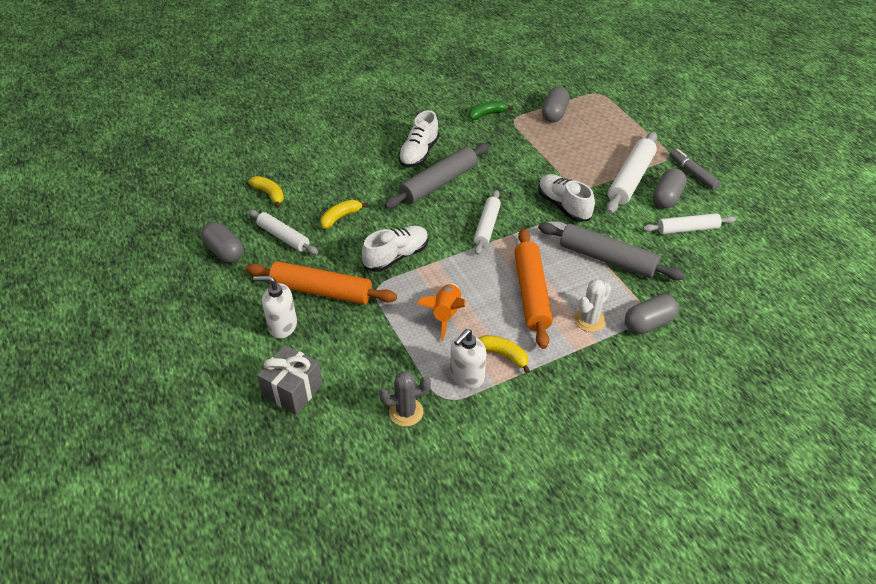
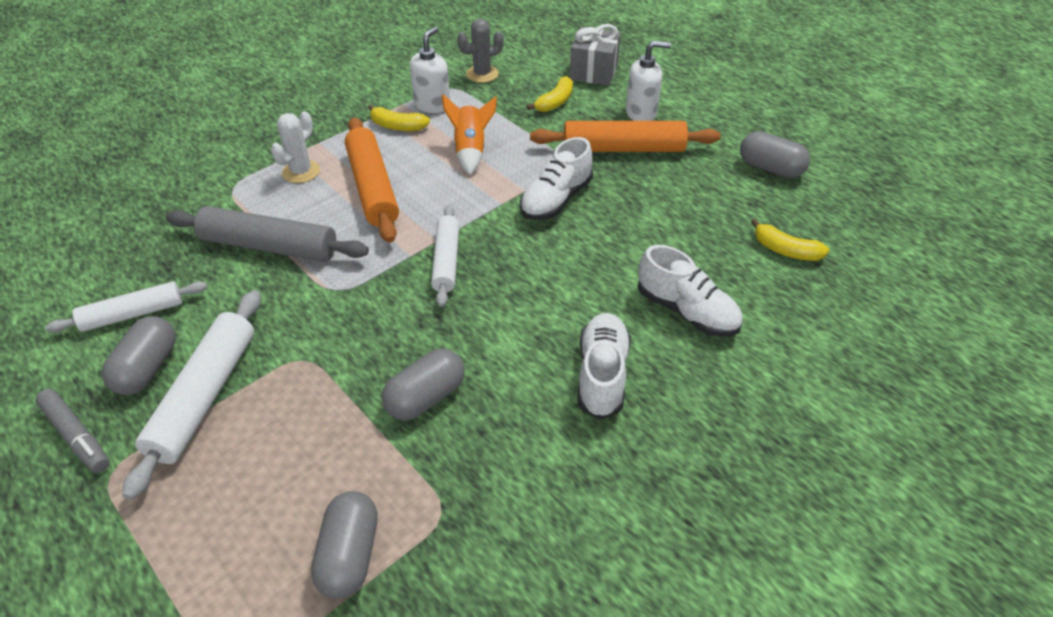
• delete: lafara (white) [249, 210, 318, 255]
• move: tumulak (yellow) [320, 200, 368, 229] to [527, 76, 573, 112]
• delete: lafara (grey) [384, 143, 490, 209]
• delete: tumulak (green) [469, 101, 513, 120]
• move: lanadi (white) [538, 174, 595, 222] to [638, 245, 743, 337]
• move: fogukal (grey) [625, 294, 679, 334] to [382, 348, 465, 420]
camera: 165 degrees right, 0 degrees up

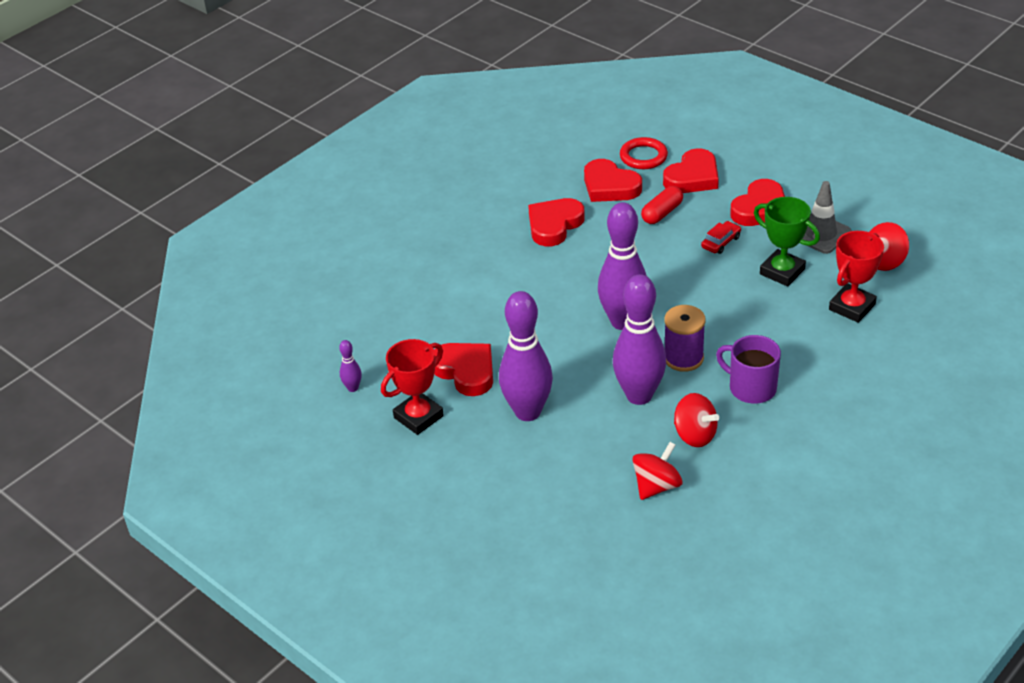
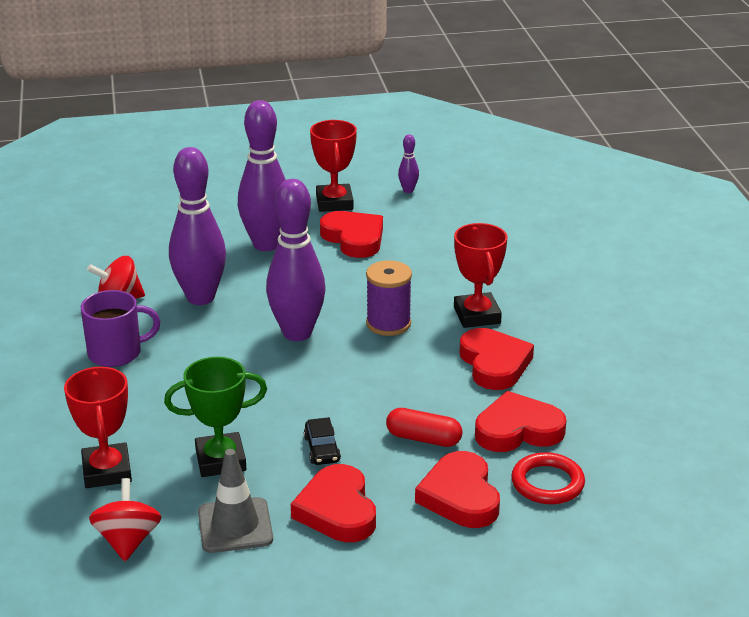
• rotate: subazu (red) [434, 343, 493, 396] = [320, 211, 383, 258] 120 degrees counterclockwise
• delete: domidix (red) [632, 442, 682, 500]
• rotate: fogukal (red) [641, 186, 683, 224] = [386, 408, 462, 447] 60 degrees counterclockwise
• move: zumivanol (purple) [664, 305, 706, 372] to [366, 260, 412, 336]
• recolor: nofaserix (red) [701, 221, 741, 254] to nofaserix (black) [304, 417, 341, 465]
• insert: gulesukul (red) [454, 223, 508, 328]
camera: 125 degrees right, 10 degrees down

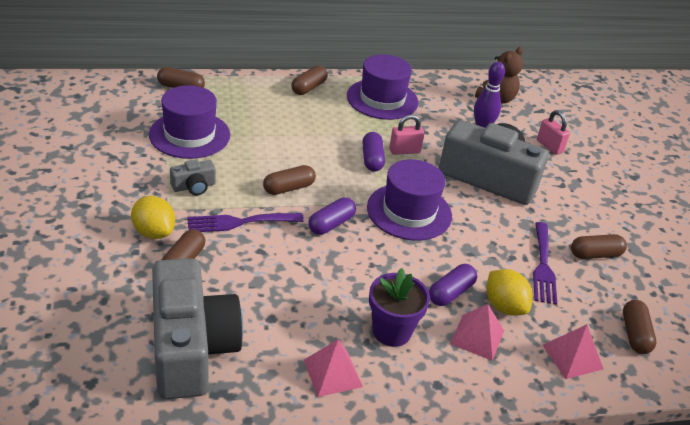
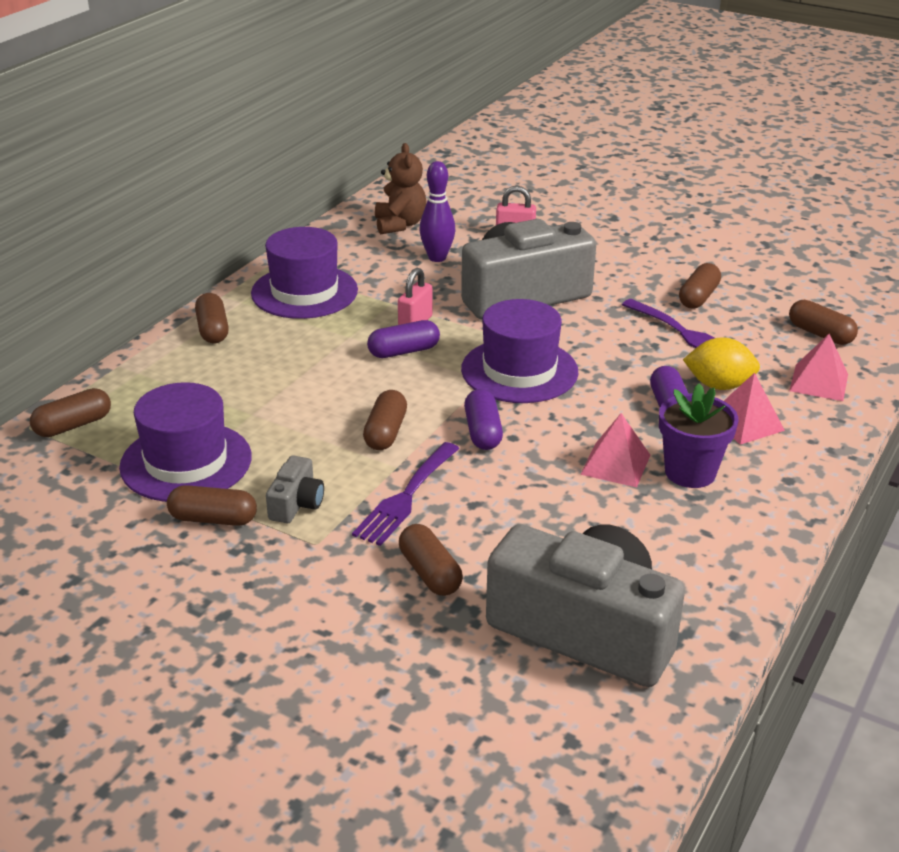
• delete: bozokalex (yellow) [131, 196, 175, 239]
• move: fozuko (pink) [304, 339, 363, 397] to [580, 413, 650, 487]
• rotate: fogukal (purple) [362, 132, 385, 172] = [367, 320, 440, 358] 60 degrees counterclockwise
• insert: fogukal (brown) [167, 485, 257, 526]
camera: 45 degrees left, 5 degrees down

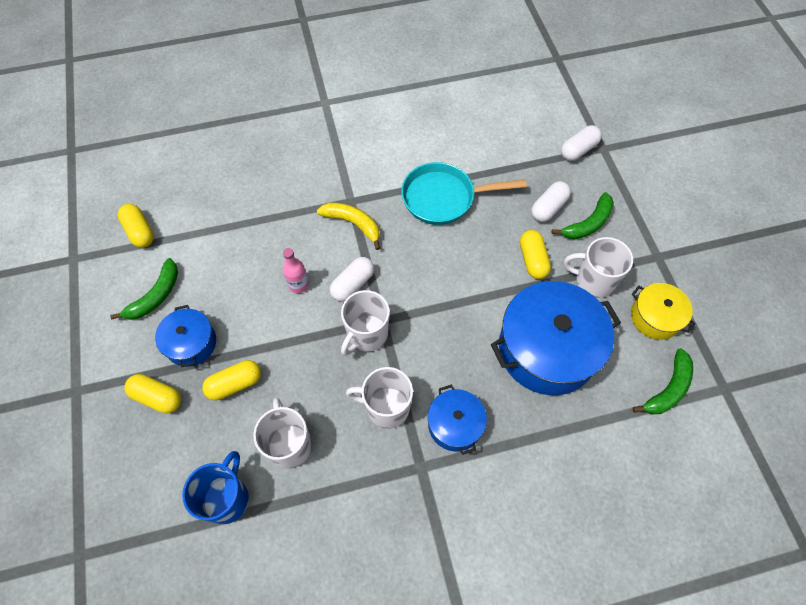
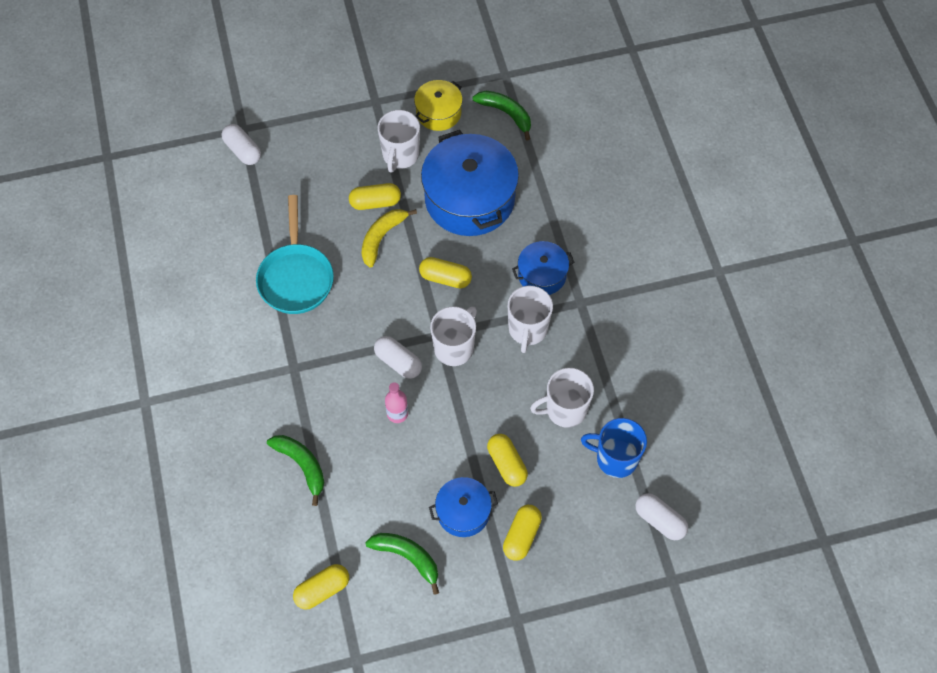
• move: tumulak (yellow) [317, 202, 380, 250] to [361, 209, 417, 268]
• rotate: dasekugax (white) [341, 290, 390, 356] = [430, 306, 477, 366] 90 degrees counterclockwise
• move: fogukal (white) [531, 181, 571, 222] to [635, 493, 688, 540]
• move: tumulak (green) [551, 192, 614, 239] to [267, 435, 324, 506]
• insert: fogukal (yellow) [419, 257, 472, 288]
camera: 90 degrees left, 0 degrees up

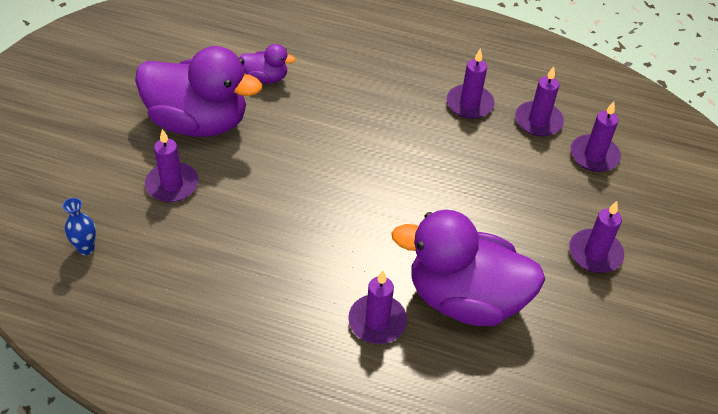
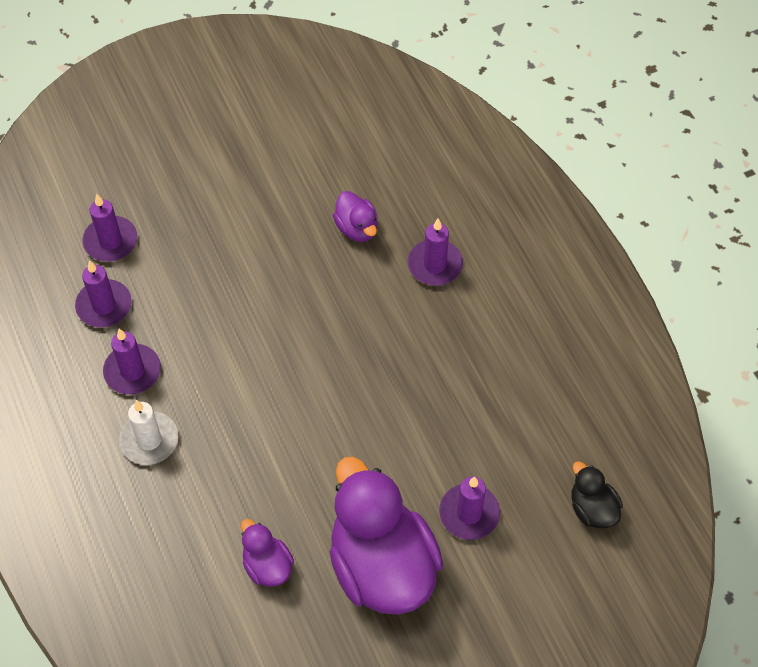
• replace: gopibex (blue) [63, 198, 96, 255] to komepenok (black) [571, 461, 623, 529]
• resize: komepenok (purple) [391, 210, 545, 326] = [333, 191, 378, 242] x0.46
• delete: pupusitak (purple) [569, 201, 624, 273]
• insert: pupusitak (white) [119, 400, 179, 465]
camera: 130 degrees left, 10 degrees up

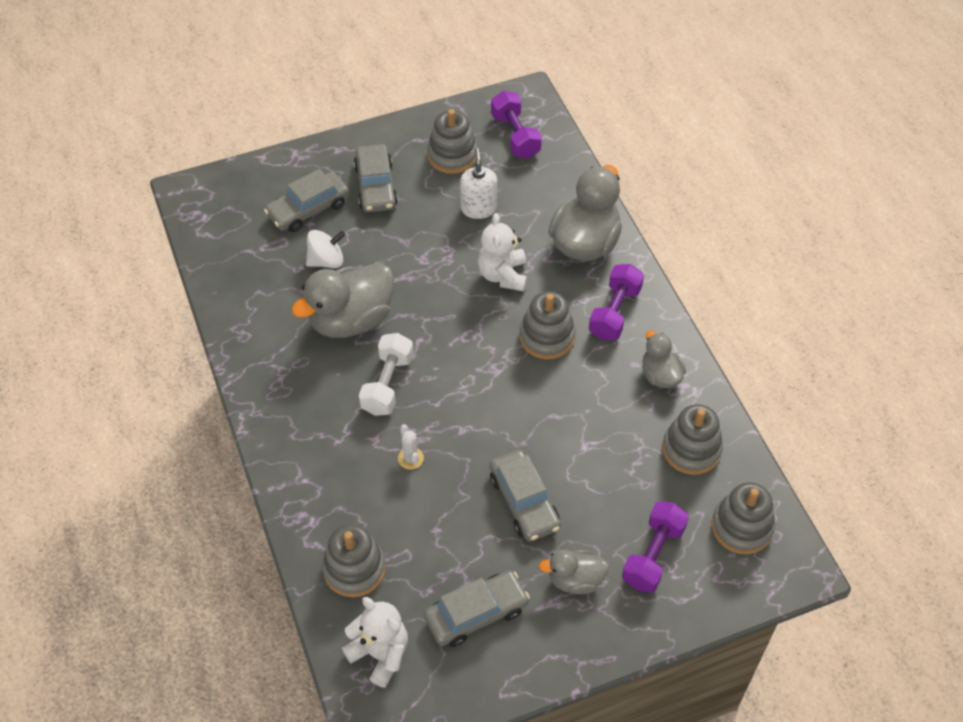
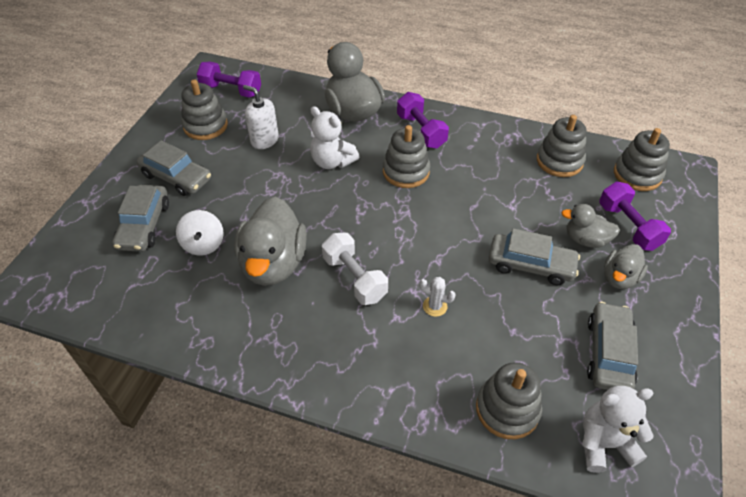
• rotate: domidix (white) [306, 230, 345, 268] = [176, 210, 224, 256] 150 degrees clockwise
• move: komepenok (grey) [642, 330, 686, 388] to [561, 204, 620, 248]
camera: 50 degrees left, 5 degrees down

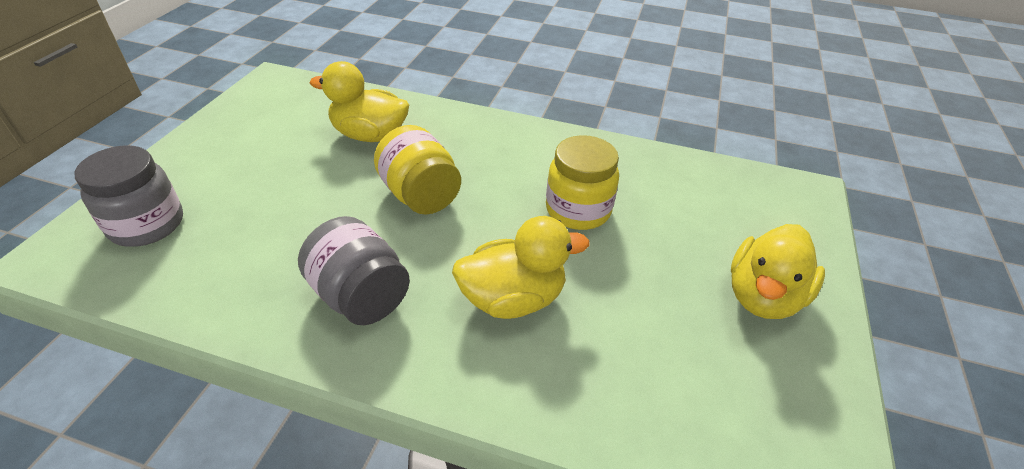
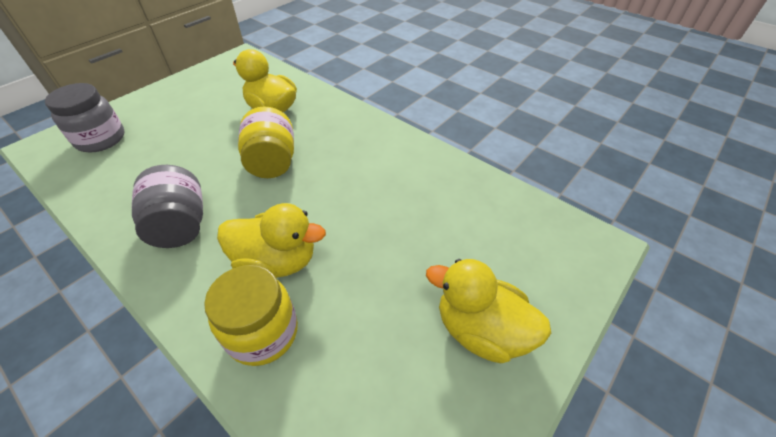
• move: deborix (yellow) [546, 135, 619, 230] to [204, 265, 298, 366]
• rotate: komepenok (yellow) [731, 224, 825, 319] = [426, 259, 551, 363] 60 degrees clockwise
camera: 25 degrees right, 5 degrees up

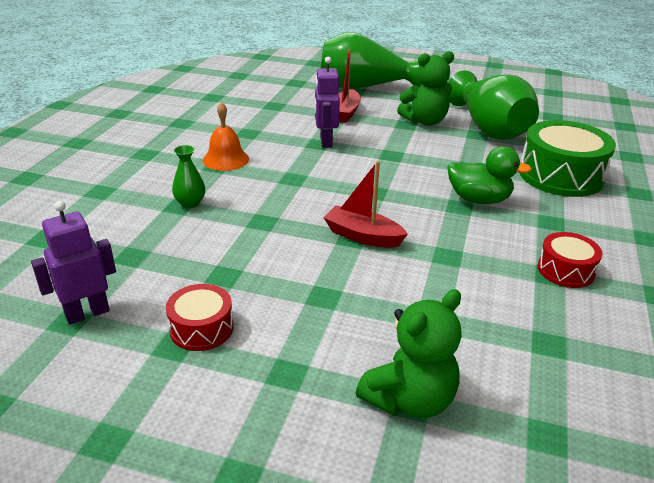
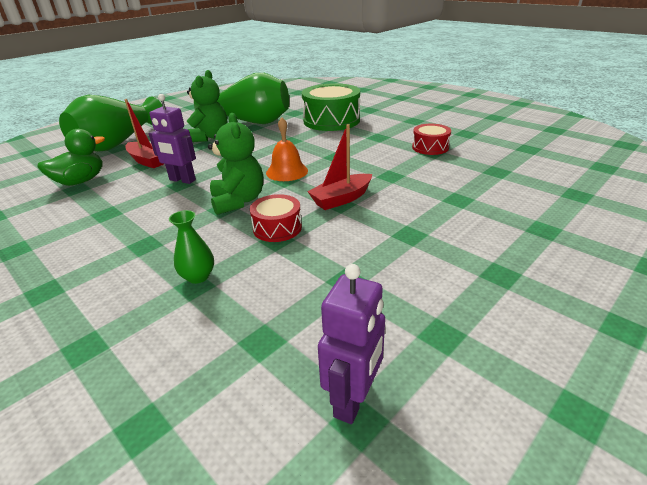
• rotate: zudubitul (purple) [31, 201, 116, 325] = [318, 264, 385, 424] 150 degrees counterclockwise
• move: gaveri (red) [166, 284, 234, 351] to [250, 194, 302, 242]
• move: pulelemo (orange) [203, 102, 249, 171] to [266, 117, 308, 181]
• move: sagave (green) [356, 289, 461, 418] to [208, 113, 263, 215]
• move: komepenok (green) [447, 146, 532, 204] to [37, 129, 105, 186]
camera: 60 degrees left, 0 degrees up

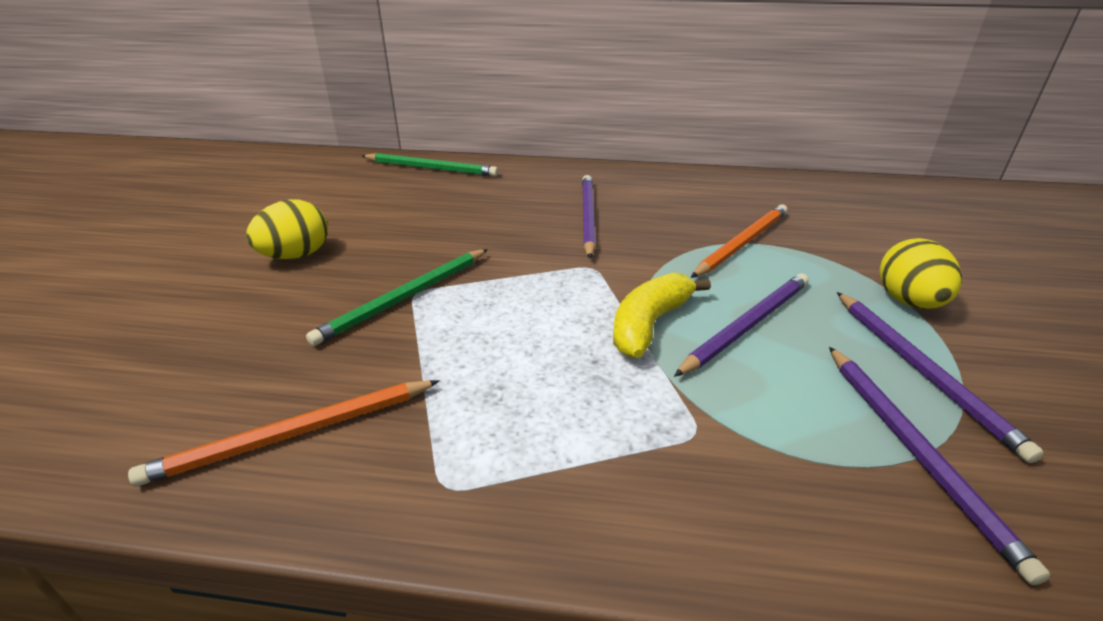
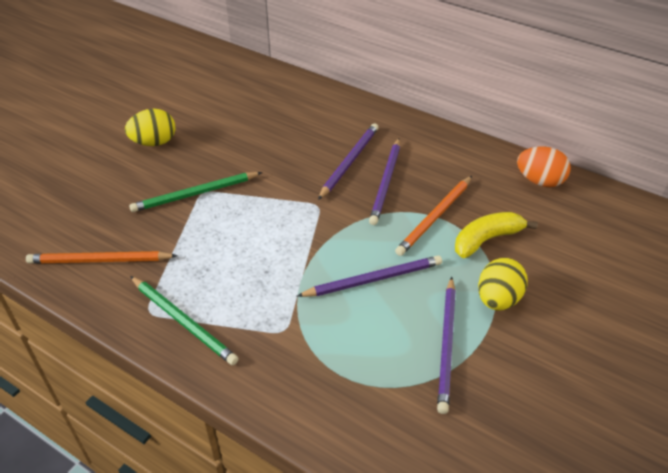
• move: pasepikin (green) [362, 153, 498, 176] to [130, 276, 239, 365]
• move: tumulak (yellow) [613, 273, 711, 358] to [455, 212, 538, 258]
• rotate: pasepikin (orange) [691, 204, 787, 278] = [395, 176, 472, 256] 150 degrees clockwise
• move: pasepikin (purple) [829, 347, 1050, 585] to [369, 138, 400, 225]
• insert: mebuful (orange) [517, 146, 571, 187]
camera: 25 degrees right, 10 degrees up

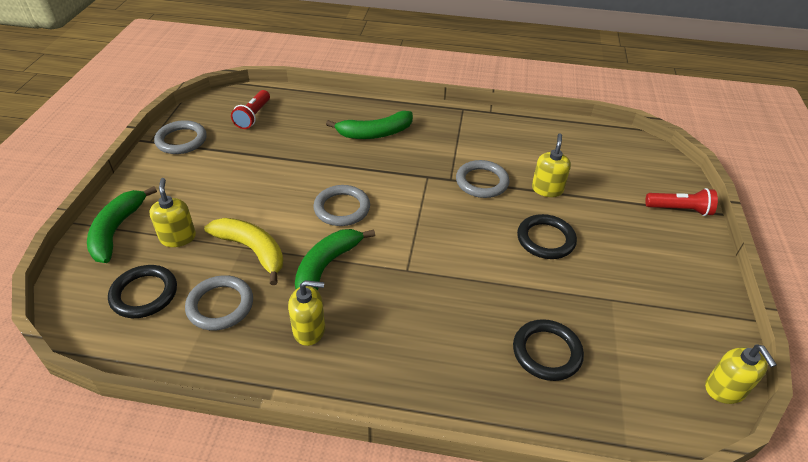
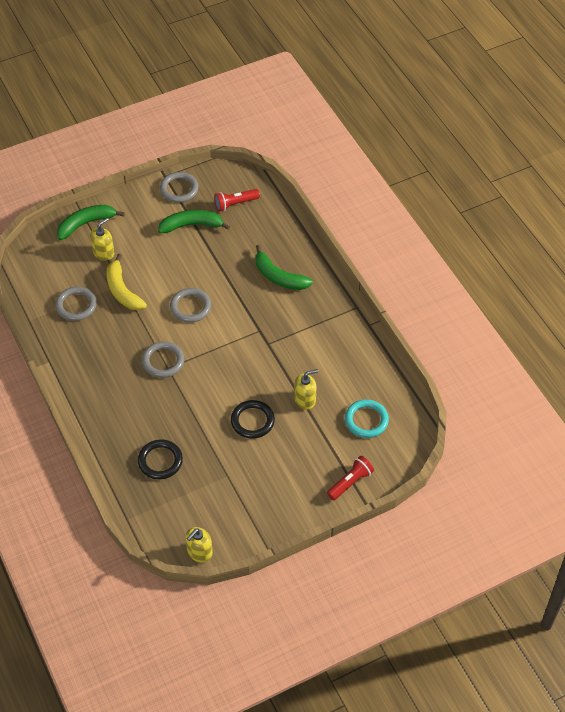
• delete: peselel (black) [108, 265, 177, 318]
• rotate: tumulak (yellow) [204, 218, 283, 285] = [106, 254, 147, 310] 150 degrees clockwise
• delete: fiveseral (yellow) [288, 280, 325, 346]
• move: tumulak (green) [295, 229, 375, 290] to [158, 210, 230, 233]
• move: peselel (grey) [456, 160, 509, 198] to [142, 341, 184, 378]
• rotate: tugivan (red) [645, 188, 718, 216] = [327, 456, 374, 500] 105 degrees counterclockwise
• insert: peselel (turquoise) [345, 400, 389, 438]
camera: 55 degrees right, 10 degrees up

